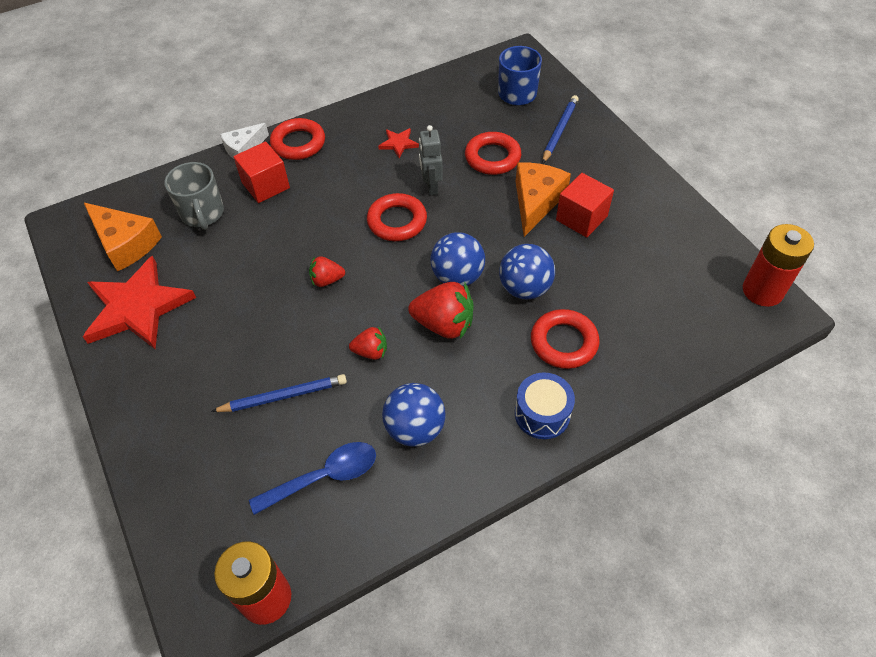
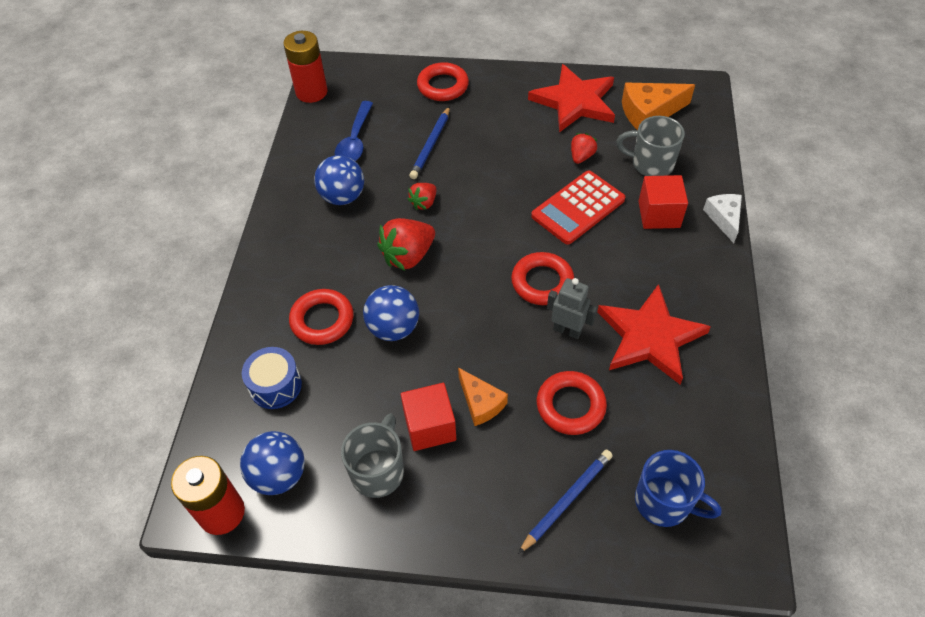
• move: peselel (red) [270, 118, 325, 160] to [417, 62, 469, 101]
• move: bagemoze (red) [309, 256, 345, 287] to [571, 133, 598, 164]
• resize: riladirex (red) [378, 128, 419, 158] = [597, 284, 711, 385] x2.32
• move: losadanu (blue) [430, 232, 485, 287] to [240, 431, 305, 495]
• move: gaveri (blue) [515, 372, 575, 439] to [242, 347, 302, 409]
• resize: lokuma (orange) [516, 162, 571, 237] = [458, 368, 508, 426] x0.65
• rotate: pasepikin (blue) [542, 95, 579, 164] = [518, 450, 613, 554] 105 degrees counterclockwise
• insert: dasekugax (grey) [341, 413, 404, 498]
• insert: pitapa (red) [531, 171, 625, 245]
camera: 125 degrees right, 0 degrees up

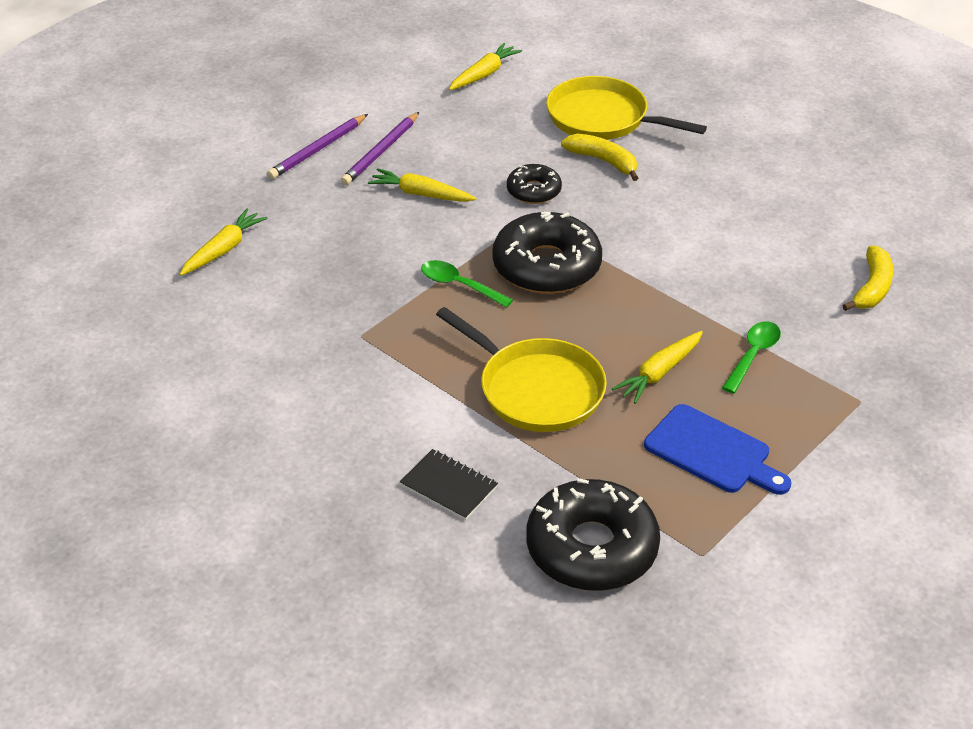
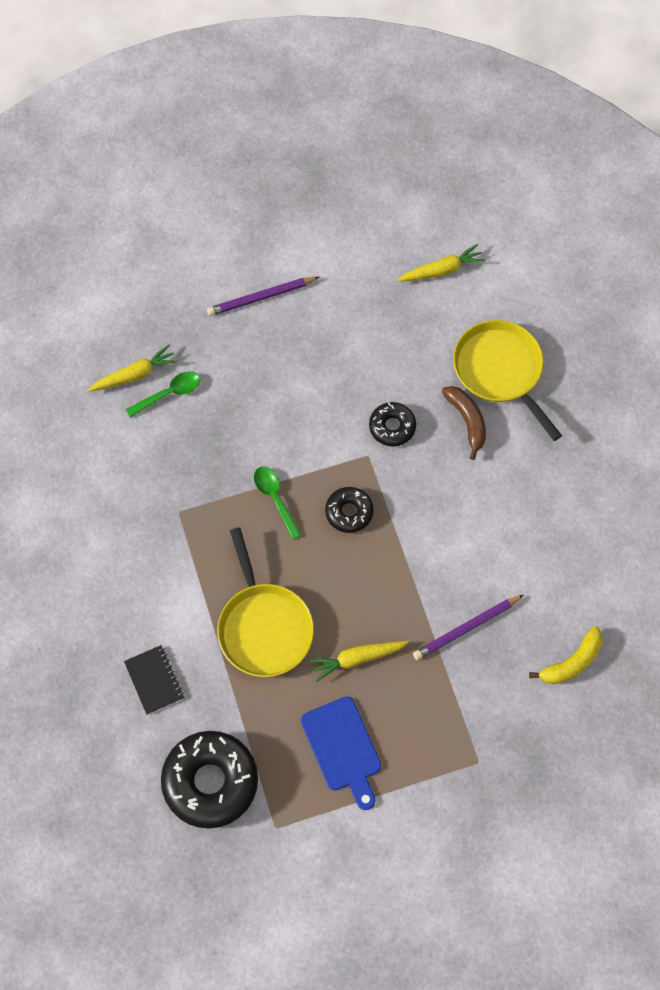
• move: pasepikin (purple) [340, 112, 419, 185] to [413, 595, 524, 660]
• delete: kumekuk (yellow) [368, 168, 477, 202]
• resize: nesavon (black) [492, 212, 602, 294] = [325, 487, 374, 533] x0.53
• recolor: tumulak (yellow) [561, 134, 638, 181] to tumulak (brown) [442, 386, 486, 460]
• move: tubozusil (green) [722, 321, 781, 393] to [126, 371, 200, 418]
camera: 30 degrees right, 25 degrees up

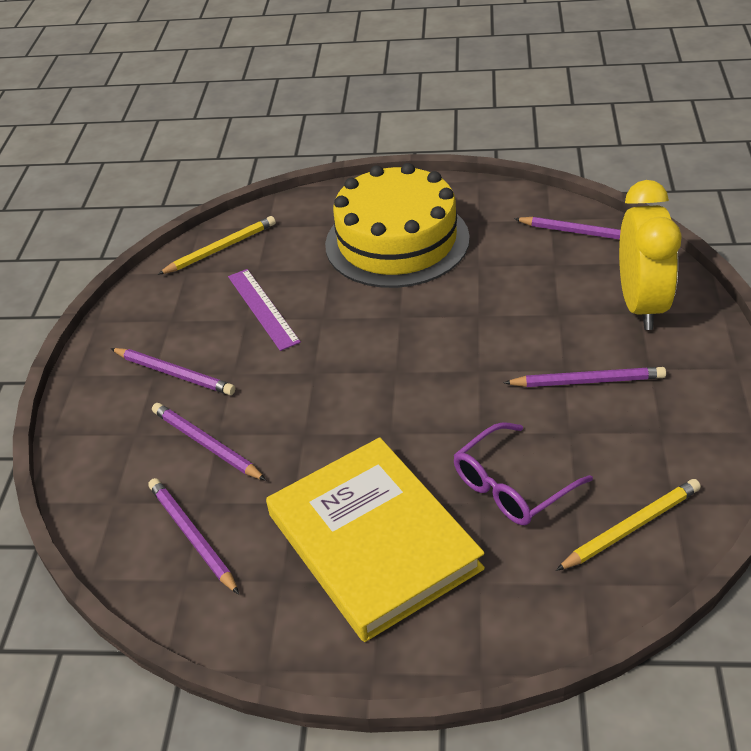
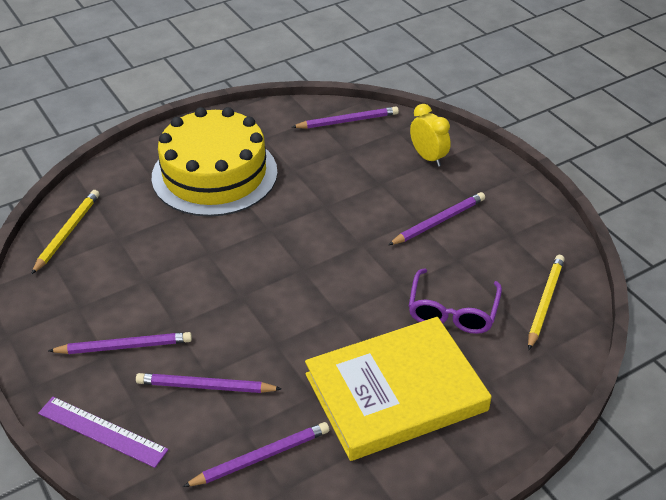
• rotate: pasepikin (purple) [148, 478, 239, 594] = [183, 422, 329, 487] 135 degrees clockwise
• move: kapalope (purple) [228, 269, 301, 351] to [38, 397, 169, 468]
• rotate: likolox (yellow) [266, 437, 485, 642] = [305, 317, 492, 461] 45 degrees counterclockwise
• resize: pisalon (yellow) [619, 180, 682, 330] = [410, 104, 451, 166] x0.58
camera: 40 degrees left, 0 degrees up

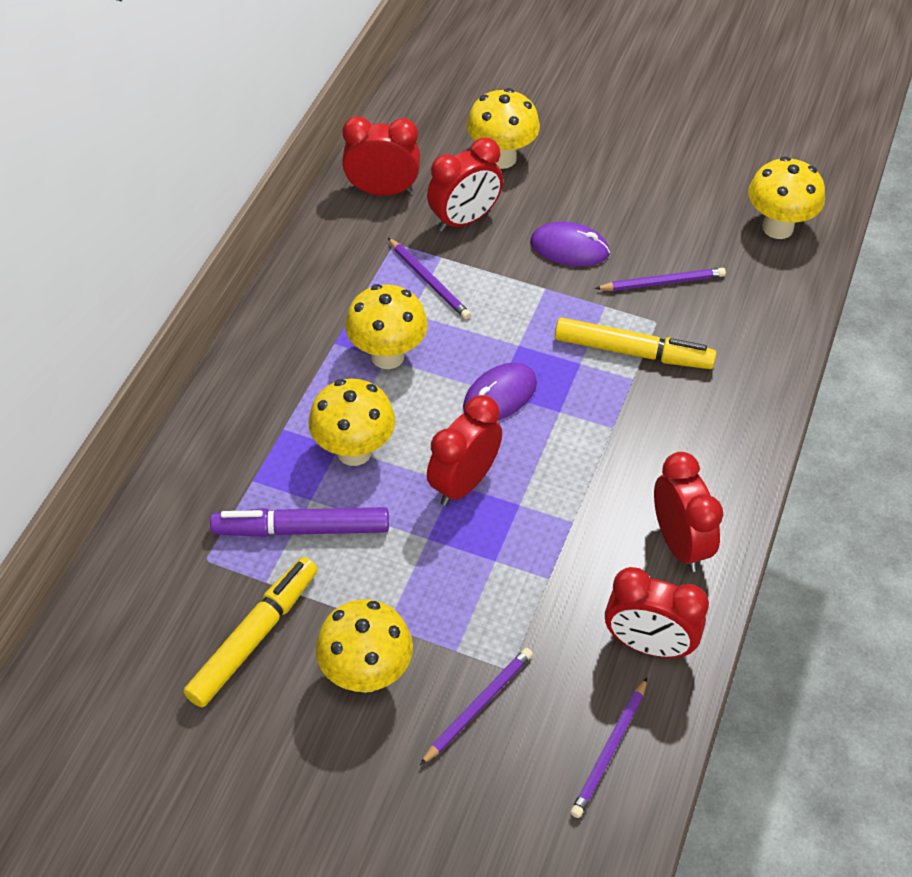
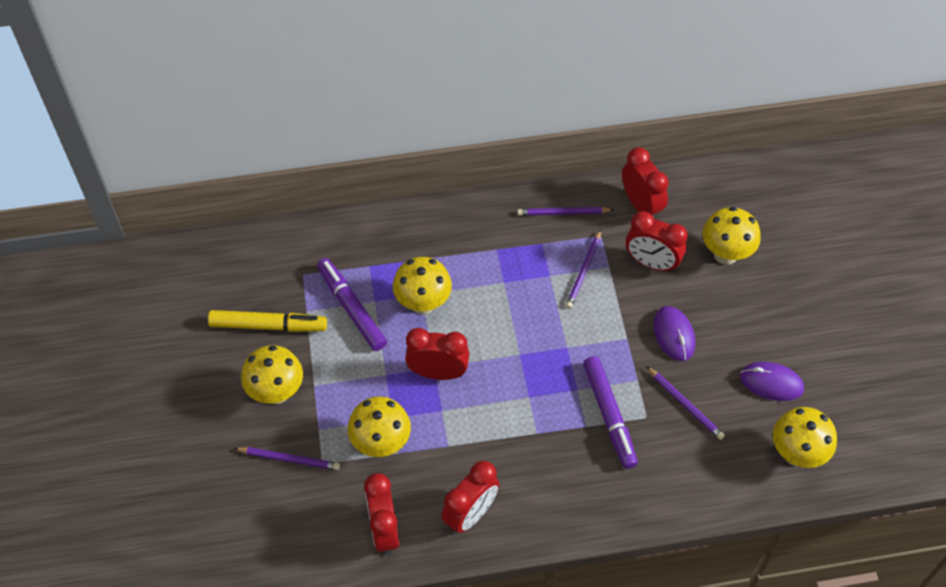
• move: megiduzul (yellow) [345, 284, 428, 369] to [348, 397, 411, 457]
• move: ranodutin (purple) [463, 363, 537, 420] to [740, 362, 804, 401]
• recolor: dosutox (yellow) [555, 318, 717, 369] to dosutox (purple) [583, 356, 638, 469]
• move: pasepikin (purple) [570, 678, 647, 818] to [517, 207, 614, 216]
camera: 60 degrees right, 5 degrees up

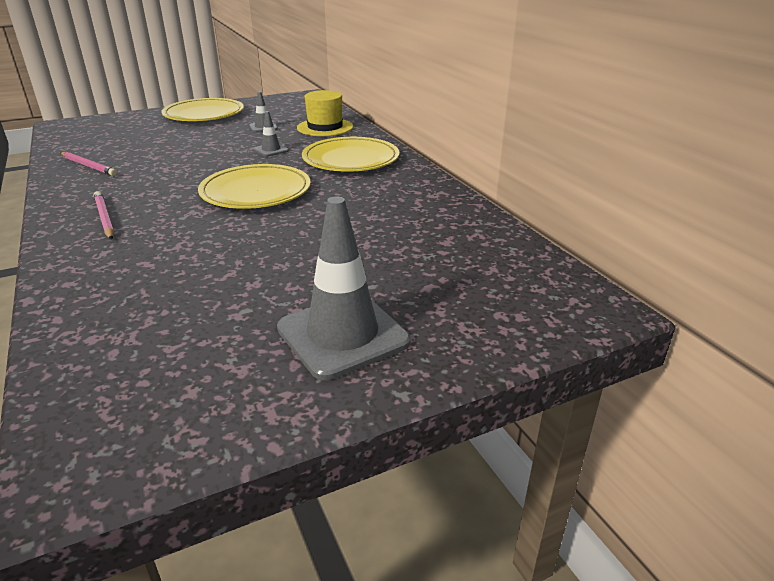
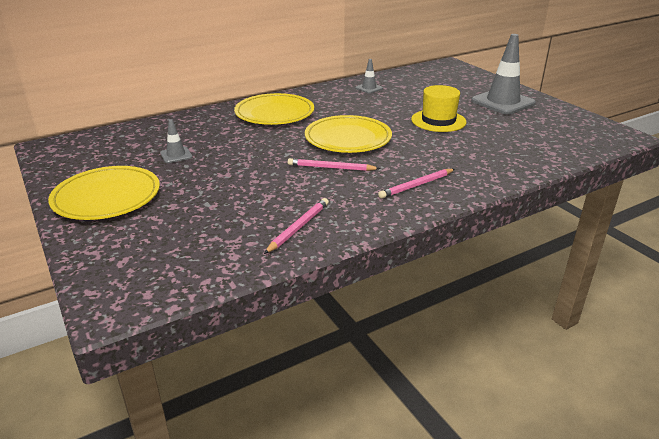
• move: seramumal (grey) [254, 111, 289, 157] to [355, 59, 383, 94]
• move: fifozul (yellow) [297, 90, 353, 136] to [411, 85, 466, 132]
• insert: pasepikin (pink) [288, 158, 380, 171]
camera: 95 degrees left, 0 degrees up

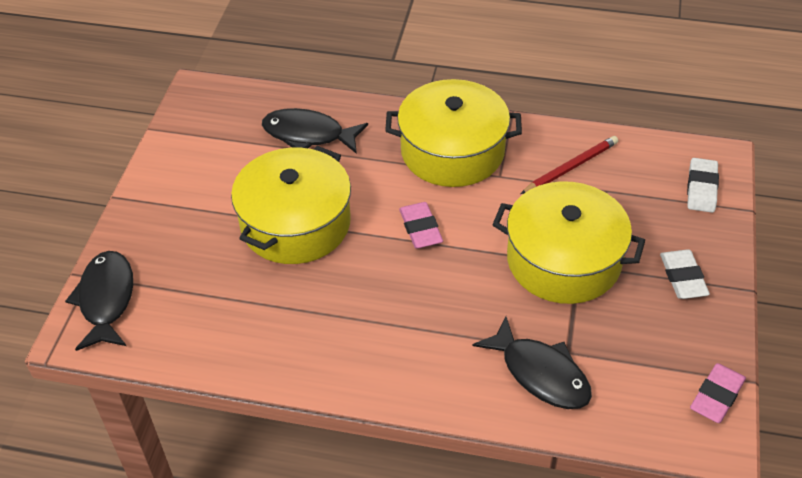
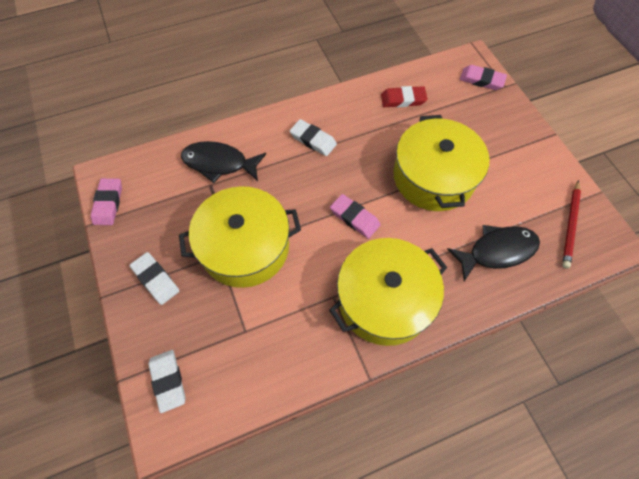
• replace: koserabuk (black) [65, 251, 133, 351] to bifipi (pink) [460, 65, 507, 90]
• move: pasepikin (red) [521, 136, 618, 194] to [562, 180, 581, 269]
• insert: bifipi (white) [290, 119, 337, 156]
• insert: bifipi (red) [381, 86, 428, 107]
camera: 145 degrees right, 15 degrees up

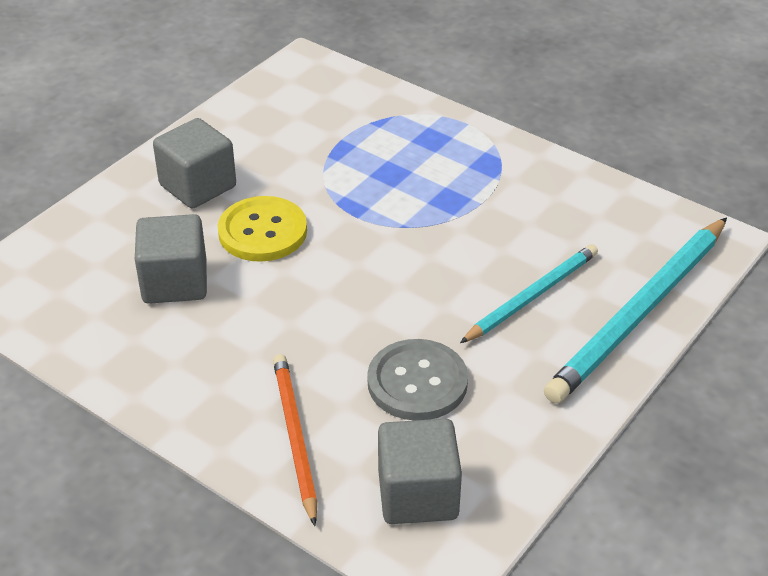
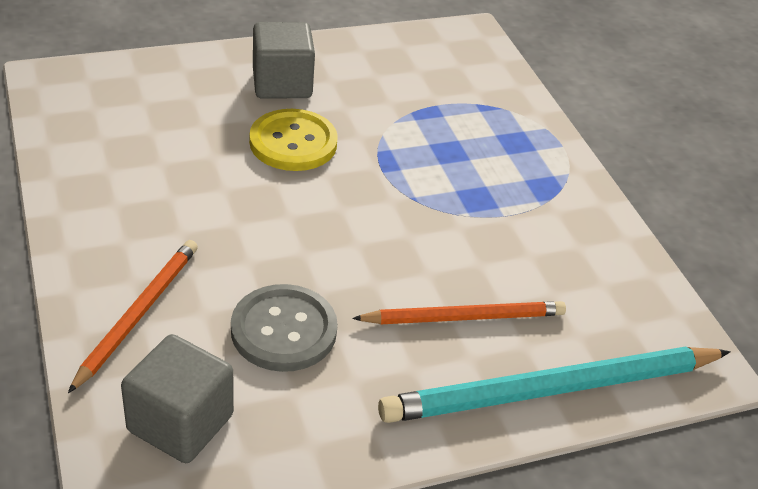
• delete: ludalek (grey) [135, 214, 207, 304]
• recolor: pasepikin (turquoise) [460, 244, 598, 343] to pasepikin (orange) [352, 301, 566, 324]
camera: 30 degrees right, 0 degrees up

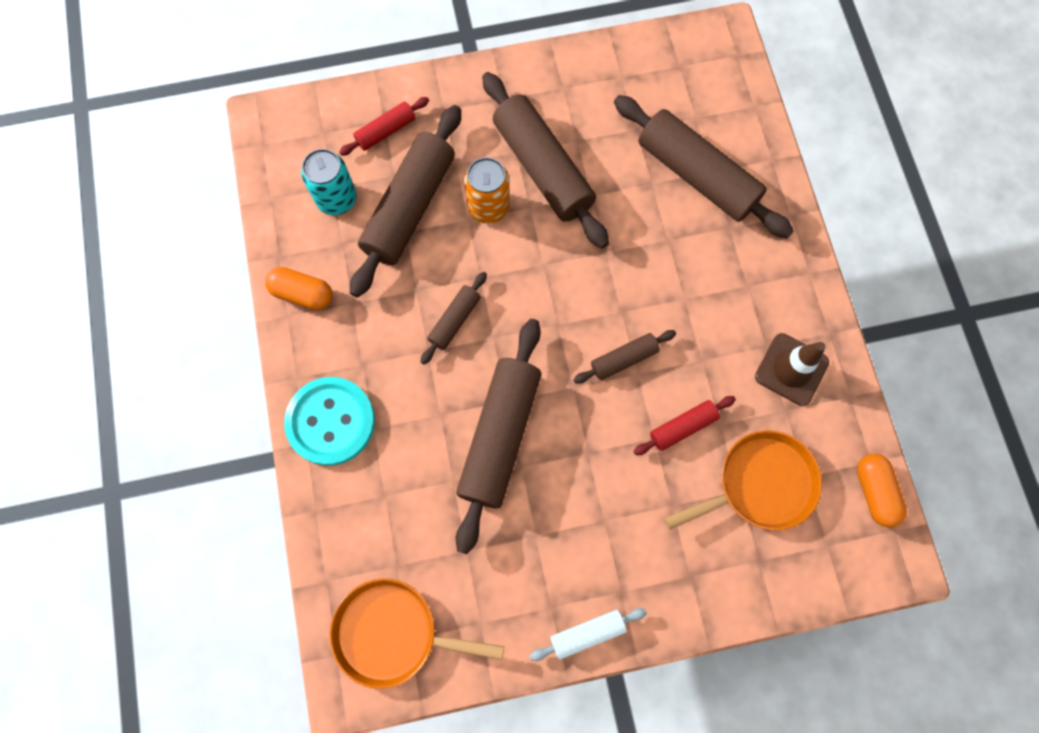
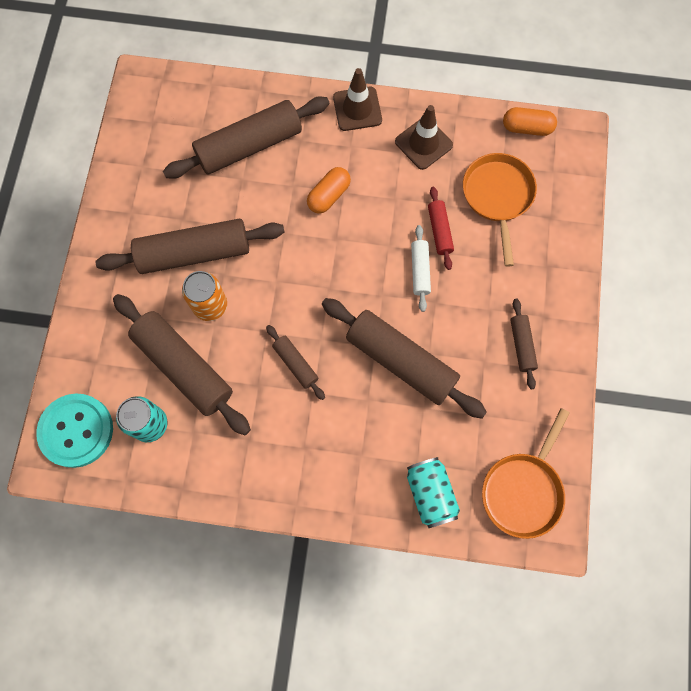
• move: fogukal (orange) [265, 267, 333, 310] to [307, 167, 351, 213]
• move: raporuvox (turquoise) [284, 377, 375, 466] to [36, 393, 113, 468]
• delete: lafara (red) [339, 97, 429, 156]
• move: lafara (white) [529, 608, 647, 661] to [411, 225, 431, 312]
• move: lafara (brown) [574, 330, 676, 384] to [510, 299, 538, 389]
• insert: seramumal (brown) [333, 68, 382, 131]
• insert: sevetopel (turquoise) [407, 457, 460, 528]
camera: 70 degrees left, 0 degrees up

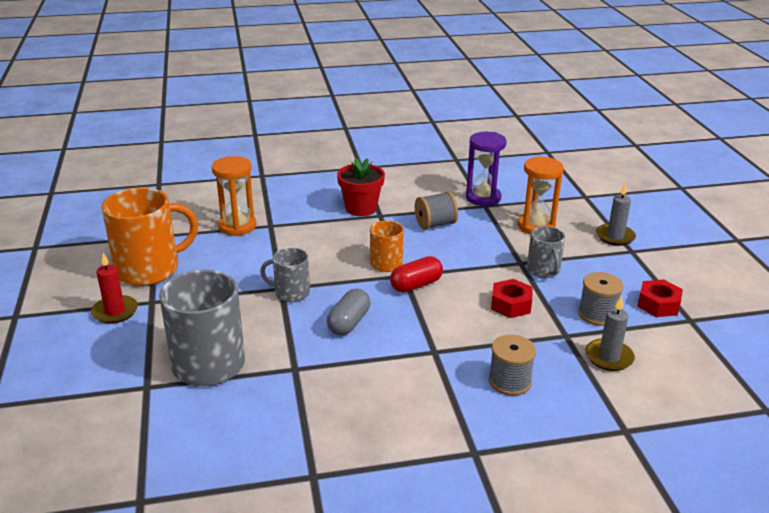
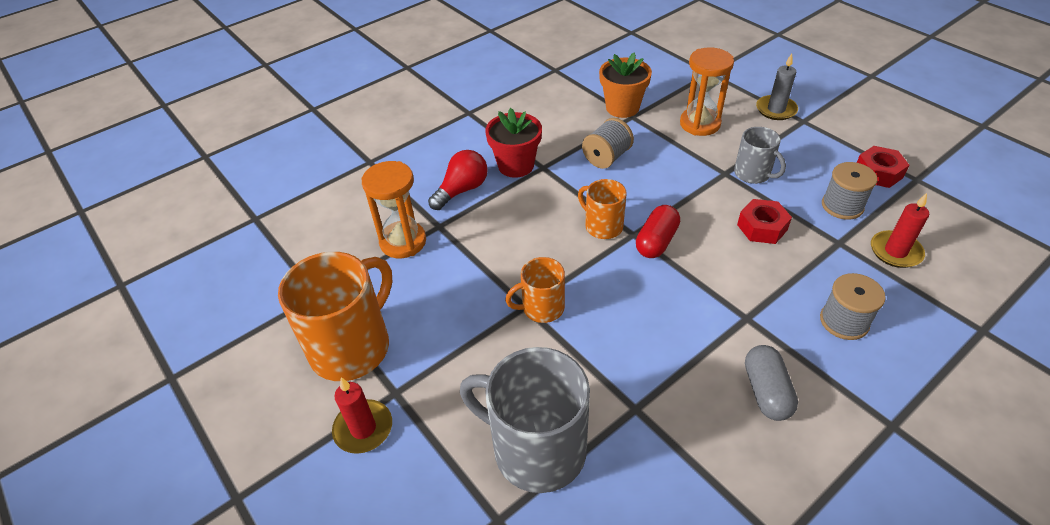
• recolor: dasekugax (grey) [260, 248, 310, 302] to dasekugax (orange) [505, 257, 565, 323]
• move: fogukal (grey) [327, 289, 370, 336] to [745, 345, 798, 421]
• replace: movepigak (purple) [466, 132, 507, 206] to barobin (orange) [599, 52, 652, 118]
• recolor: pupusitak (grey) [585, 296, 635, 371] to pupusitak (red) [871, 193, 929, 268]
• insert: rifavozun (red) [428, 150, 488, 210]
camera: 25 degrees left, 15 degrees up

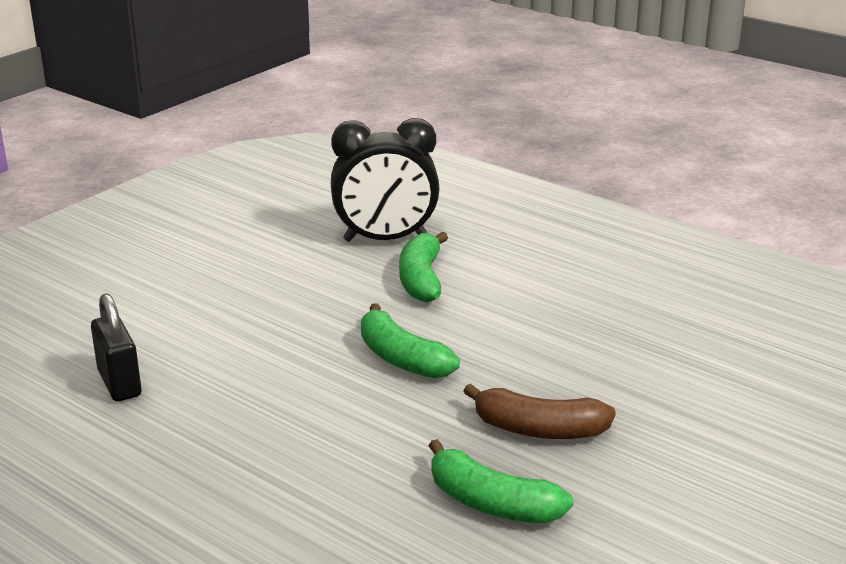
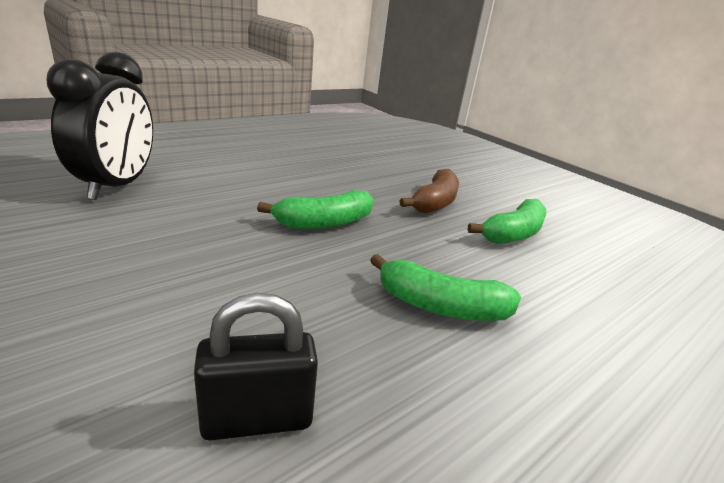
• move: tumulak (green) [399, 232, 448, 303] to [370, 254, 521, 321]
camera: 80 degrees left, 0 degrees up

